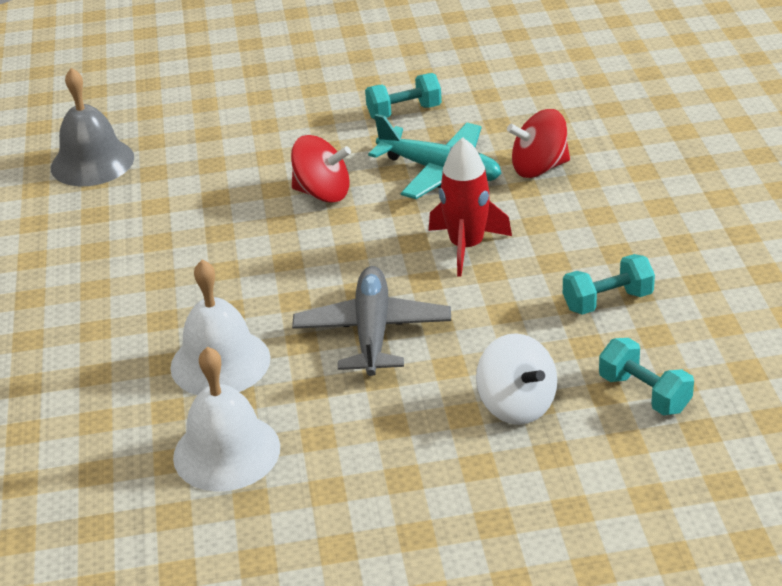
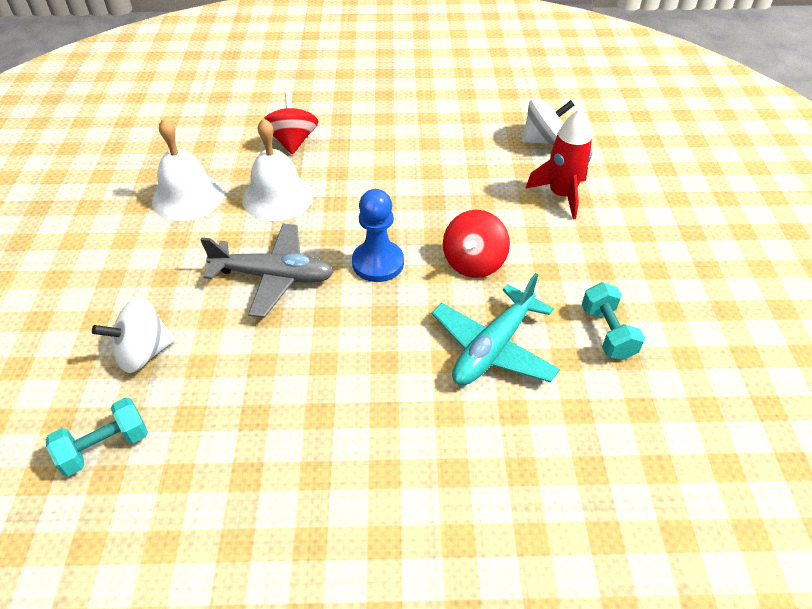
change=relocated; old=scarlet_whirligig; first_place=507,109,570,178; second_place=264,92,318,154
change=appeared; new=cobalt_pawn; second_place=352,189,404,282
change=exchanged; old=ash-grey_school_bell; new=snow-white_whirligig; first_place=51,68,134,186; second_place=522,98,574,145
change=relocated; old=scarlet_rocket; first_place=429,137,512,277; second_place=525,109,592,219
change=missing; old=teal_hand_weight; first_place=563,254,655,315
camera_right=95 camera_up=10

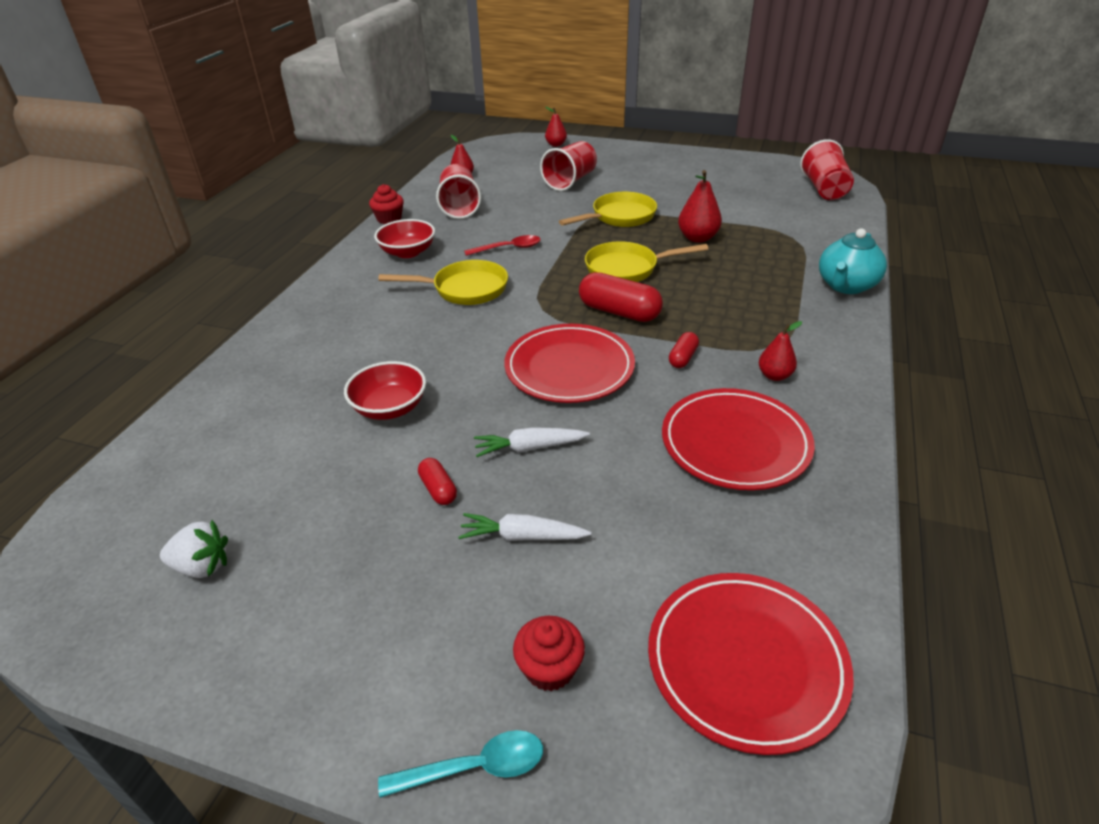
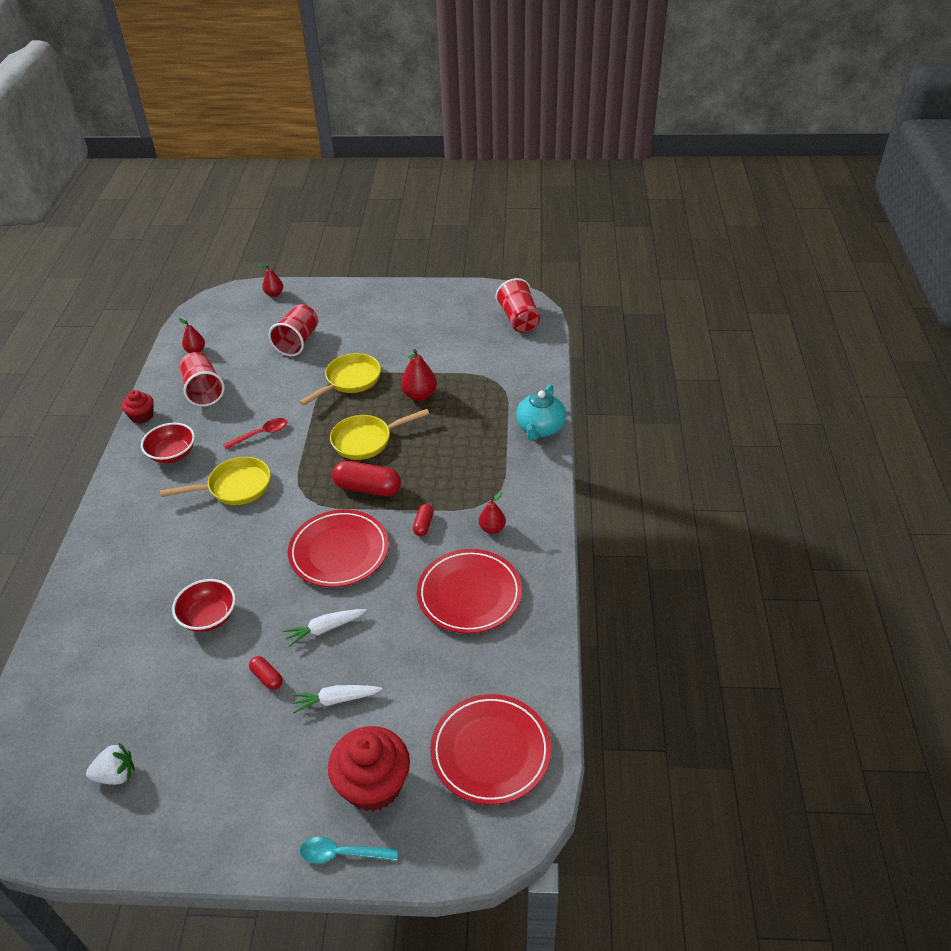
change=spun; old=teal_tablespoon; first_place=378,730,543,798; second_place=300,837,398,864; degrees=-150
change=size; old=scarlet_fairy_cake; first_place=513,616,585,691; second_place=328,726,410,811; factor=1.83
camera_right=-15 camera_up=5

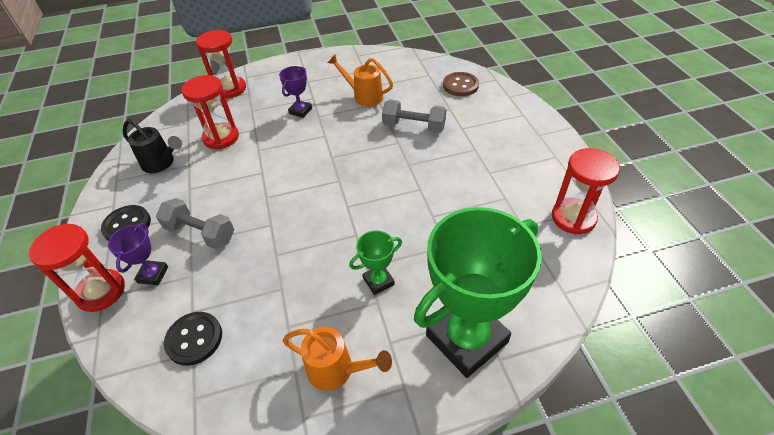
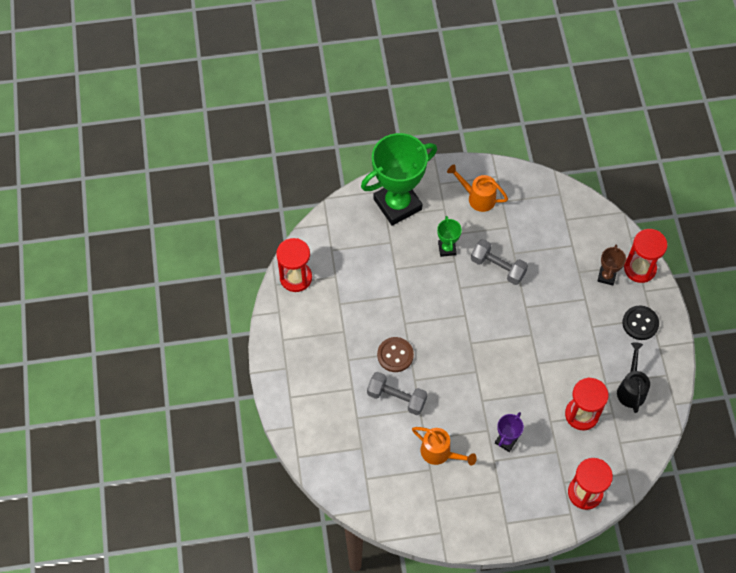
change=relocated; old=russet_button; first_place=443,72,479,96; second_place=377,337,414,372
change=spun; old=green_award_cup; first_place=349,230,402,295; second_place=437,216,462,257; degrees=-75
change=relocated; old=ash-grey_hand_weight; first_place=156,198,234,249; second_place=471,239,528,285
change=colour; old=violet_award_cup; new=russet_award_cup; first_place=108,223,168,285; second_place=597,244,626,285
change=spun; old=jet-black_watering_pot; first_place=122,119,182,173; second_place=617,342,650,413; degrees=60
change=missing; old=jet-black_button; first_place=164,312,222,366
camera_right=-175 camera_up=15

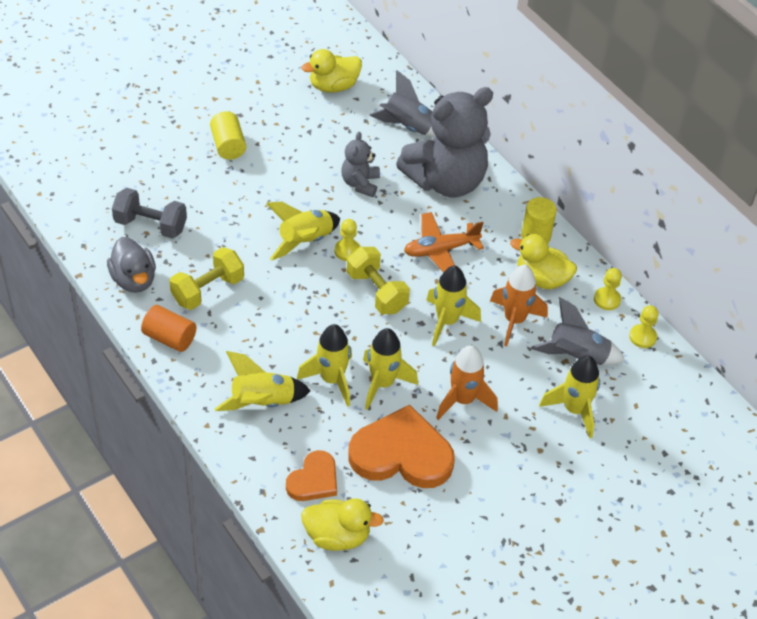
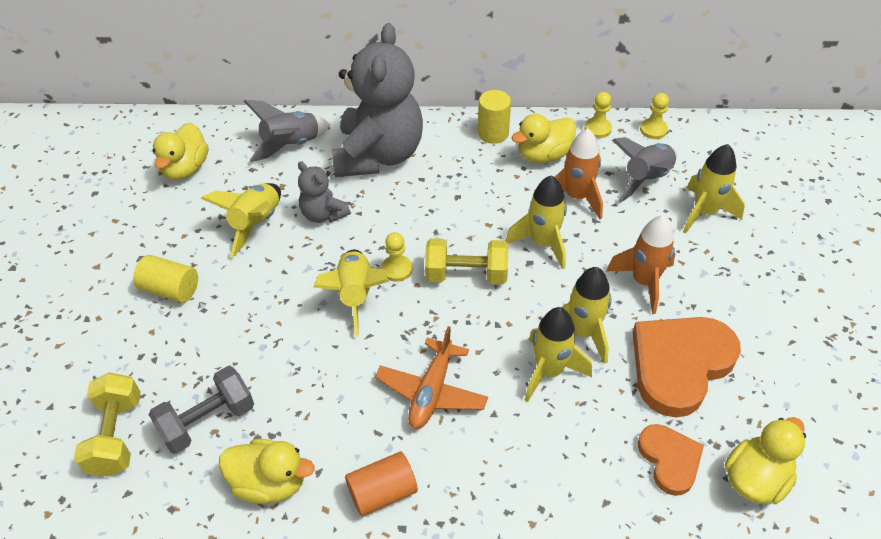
change=relocated; old=bright_yellow_hand_weight; first_place=170,247,244,310; second_place=74,373,141,477
change=relocated; old=bright_yellow_rocket; first_place=215,351,311,411; second_place=201,183,281,257
change=colour; old=ash-grey_toy_duck; new=bright_yellow_toy_duck; first_place=107,237,156,293; second_place=219,439,315,504
change=relocated; old=orange_toy_plane; first_place=404,212,484,273; second_place=375,326,488,429
camera_right=-50 camera_up=0

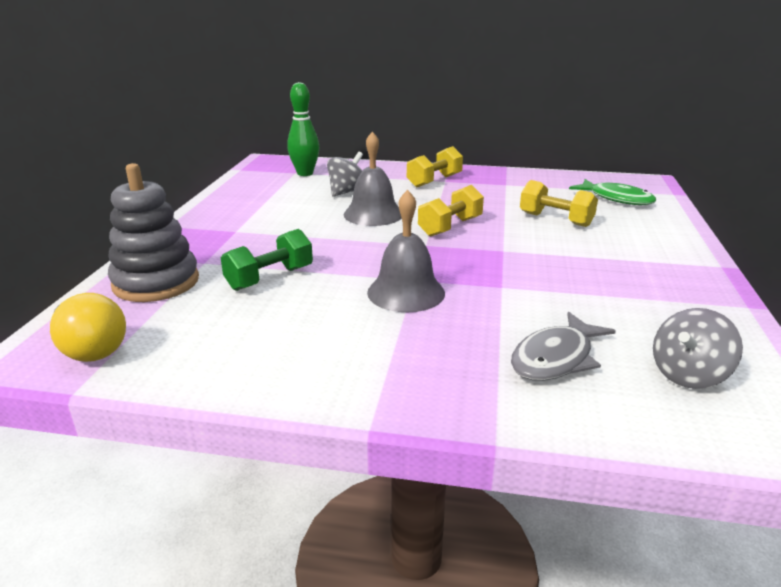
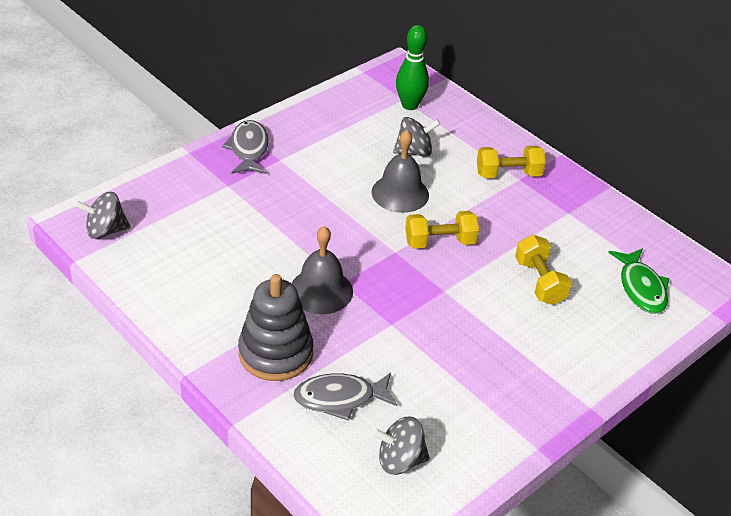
change=exchanged; old=bright_yellow_light_bulb; new=ash-grey_whirligig; first_place=50,293,126,362; second_place=75,192,130,239
change=appeared; new=ash-grey_fish; second_place=222,120,269,174
change=relocated; old=ash-grey_stacking_rings; first_place=108,163,199,302; second_place=238,274,313,381
change=missing; old=green_hand_weight; first_place=221,229,313,291
camera_right=35 camera_up=15

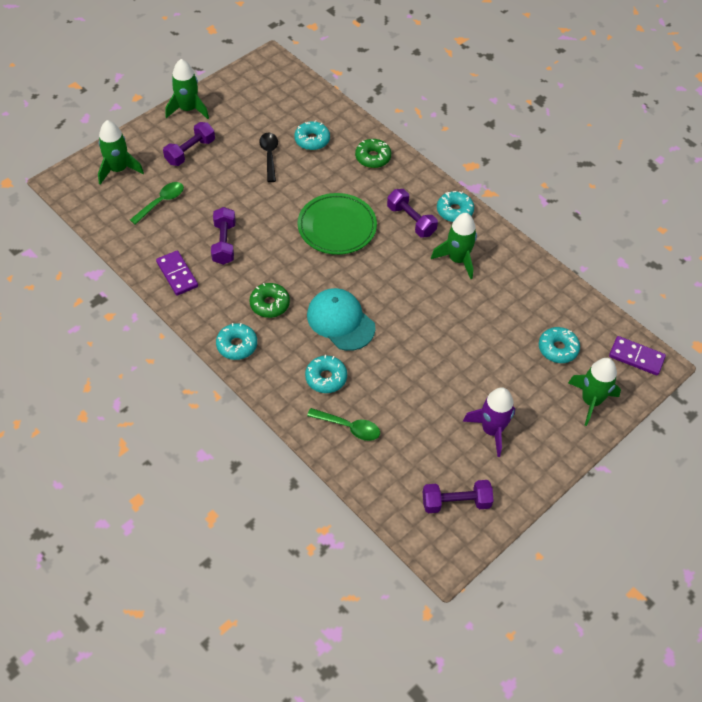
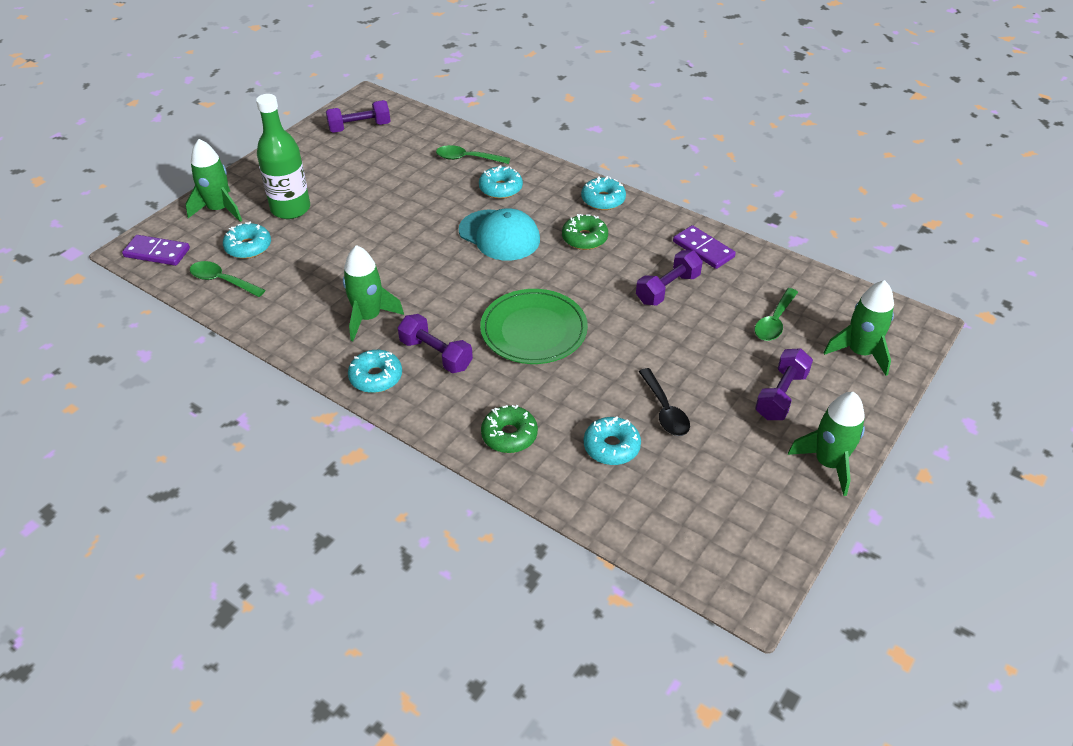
change=appeared; new=green_tablespoon; second_place=190,261,265,297
change=appeared; new=green_bottle; second_place=256,94,310,219
change=spun; old=violet_hand_weight; first_place=211,207,235,265; second_place=636,250,703,306; degrees=60
change=missing; old=violet_rocket; first_place=463,387,515,457
camera_right=170 camera_up=-10

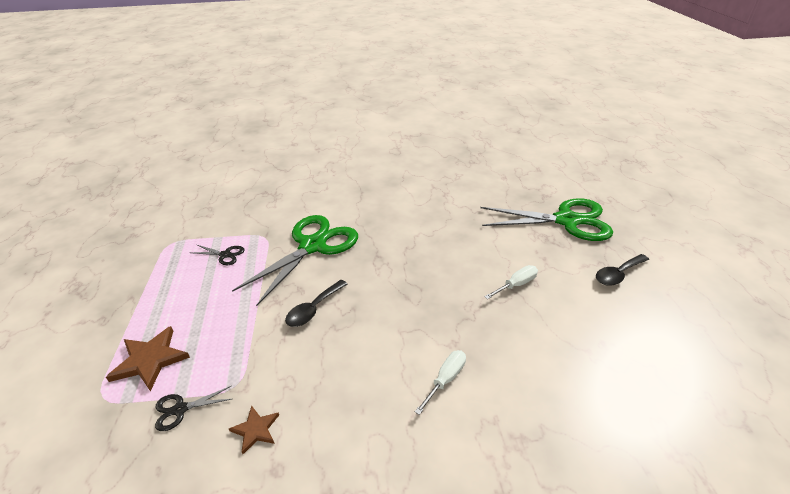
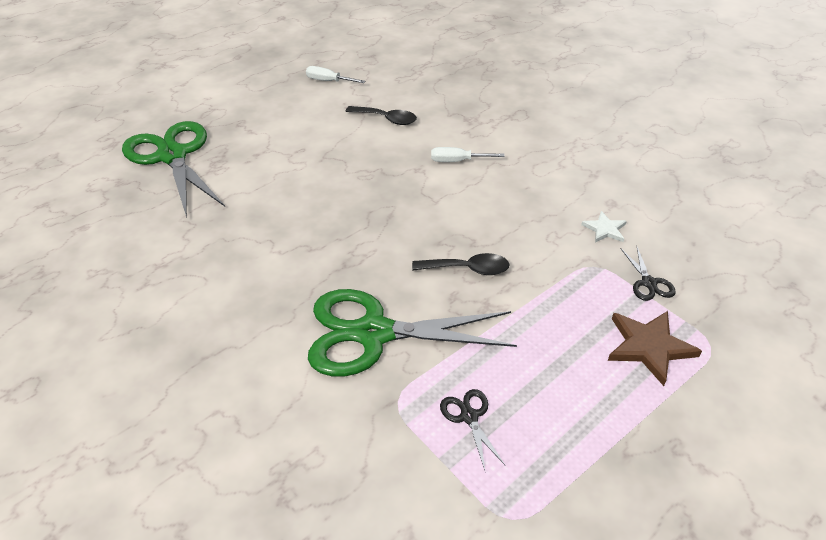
change=relocated; old=snow-white_screwdriver; first_place=484,265,538,299; second_place=306,66,365,83
change=relocated; old=jet-black_tablespoon; first_place=596,254,649,286; second_place=345,106,417,125
change=colour; old=russet_five-pointed_star; new=snow-white_five-pointed_star; first_place=229,406,279,454; second_place=581,211,627,242
change=spun; old=jet-black_scissors; first_place=155,386,232,431; second_place=621,247,676,301; degrees=45
camera_right=-125 camera_up=5

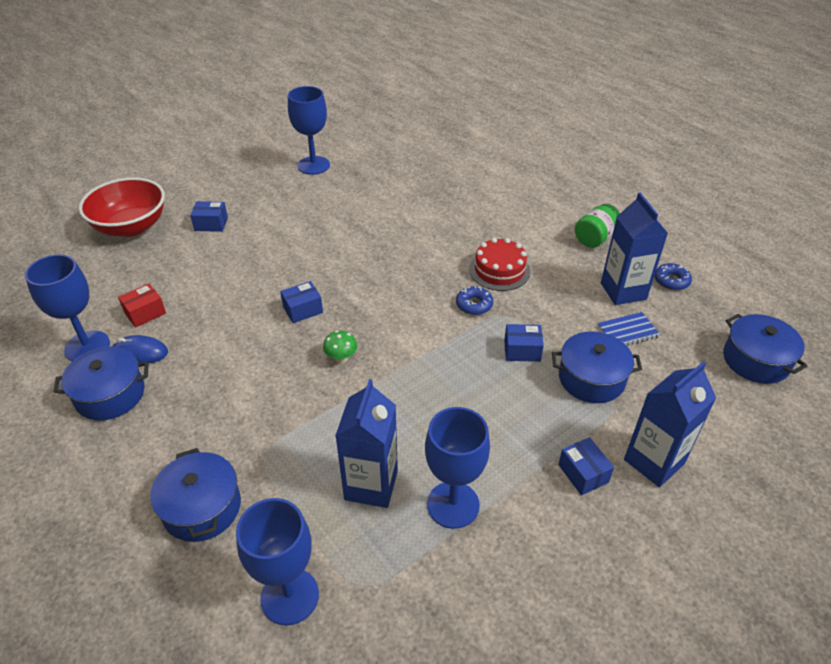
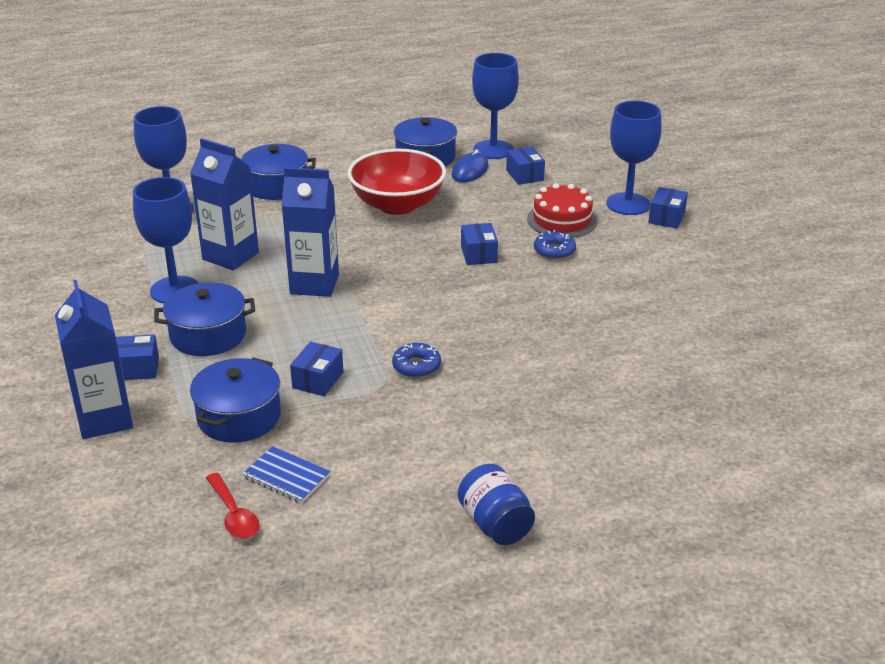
change=relocated; old=cobalt_stockpot; first_place=723,314,807,384; second_place=154,282,255,356
change=appeared; new=scarlet_tablespoon; second_place=206,473,259,539
change=spun; old=cobalt_notebook; first_place=597,312,660,346; second_place=242,446,331,503; degrees=-60
change=relocated; old=cobalt_juice_carton; first_place=601,193,668,305; second_place=282,167,339,297
change=relocated; old=scarlet_deep_dish; first_place=79,177,165,237; second_place=348,149,446,215
change=colour; old=green_jam_jar; new=cobalt_jam_jar; first_place=575,204,620,248; second_place=458,464,535,545
change=colour; old=scarlet_box; new=cobalt_box; first_place=118,284,166,328; second_place=506,147,545,185
change=relocated; old=scarlet_layer_cake; first_place=469,238,531,291; second_place=527,183,597,238
change=relocated; old=cobalt_doughnut; first_place=654,263,692,290; second_place=534,230,576,260
change=relocated; old=cobalt_wine_glass; first_place=288,86,330,175; second_place=606,101,662,215
change=missing; old=green_mushroom; first_place=323,330,357,363
camera_right=110 camera_up=-10

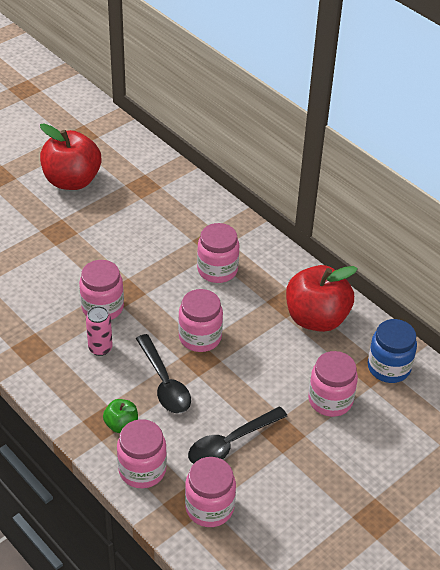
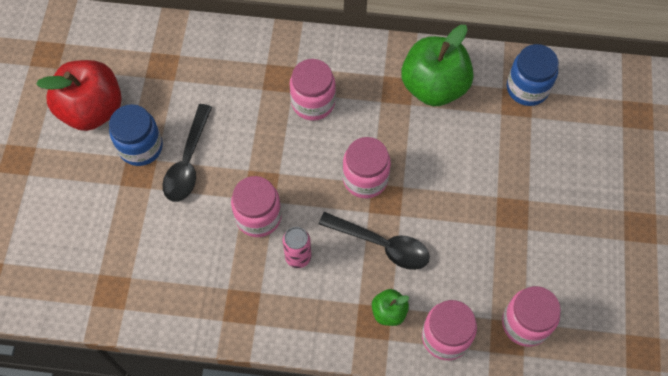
change=appeared; new=cobalt_jam_jar; second_place=109,104,163,166
change=relocated; old=jet-black_tablespoon; first_place=188,407,287,464; second_place=162,104,212,202
change=colour; old=scarlet_apple; new=green_apple; first_place=286,265,358,332; second_place=401,25,473,106
change=missing; old=rosy_jam_jar; first_place=308,351,358,417
camera_right=-40 camera_up=20

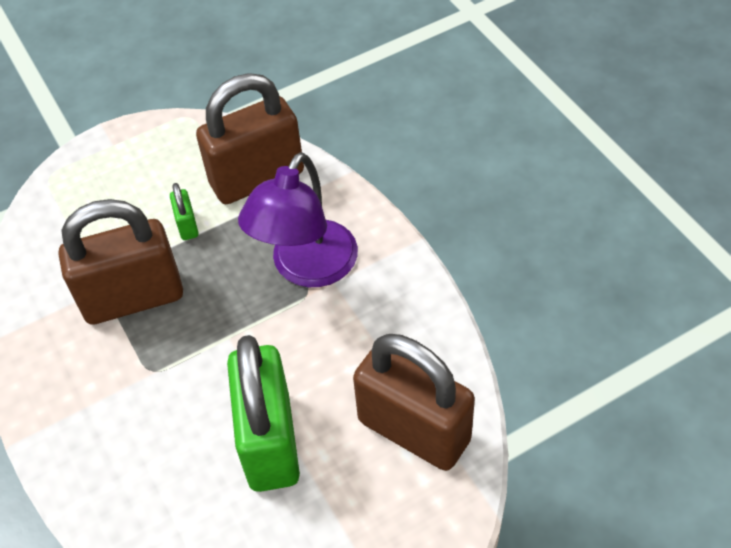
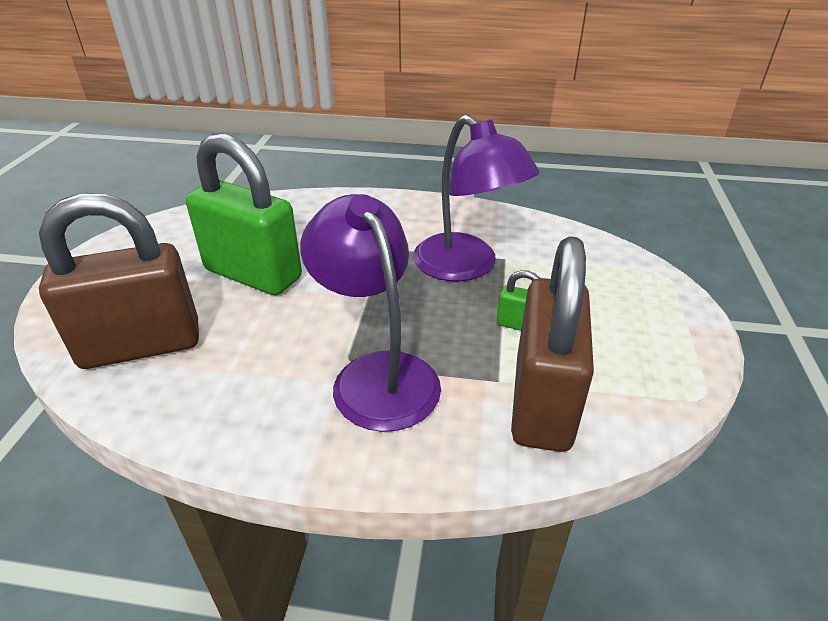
change=exchanged; old=russet_padlock; new=violet_desk_lamp; first_place=59,199,183,325; second_place=413,115,539,281
camera_right=125 camera_up=-15

